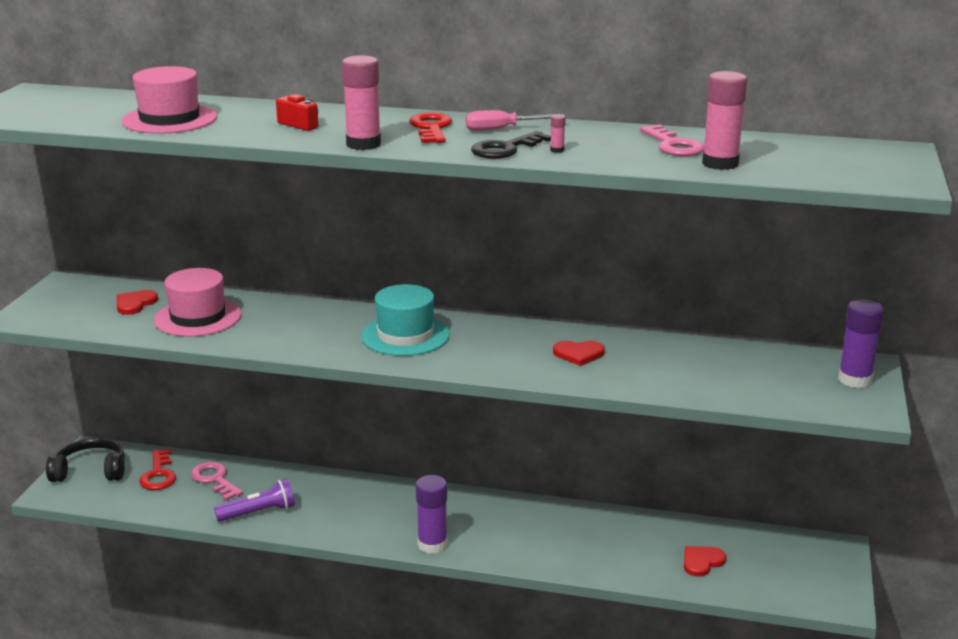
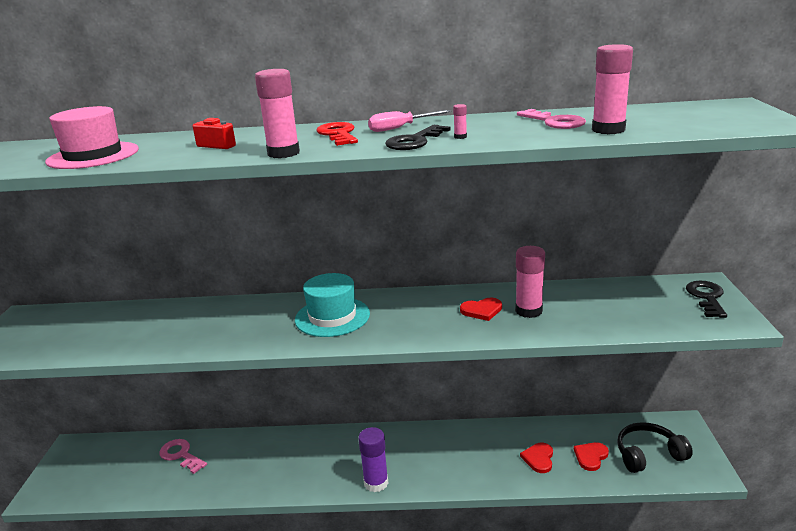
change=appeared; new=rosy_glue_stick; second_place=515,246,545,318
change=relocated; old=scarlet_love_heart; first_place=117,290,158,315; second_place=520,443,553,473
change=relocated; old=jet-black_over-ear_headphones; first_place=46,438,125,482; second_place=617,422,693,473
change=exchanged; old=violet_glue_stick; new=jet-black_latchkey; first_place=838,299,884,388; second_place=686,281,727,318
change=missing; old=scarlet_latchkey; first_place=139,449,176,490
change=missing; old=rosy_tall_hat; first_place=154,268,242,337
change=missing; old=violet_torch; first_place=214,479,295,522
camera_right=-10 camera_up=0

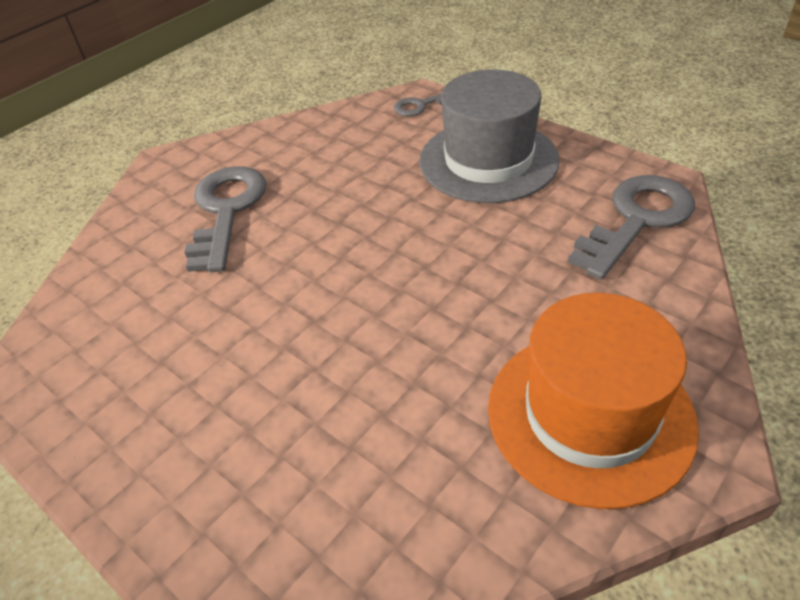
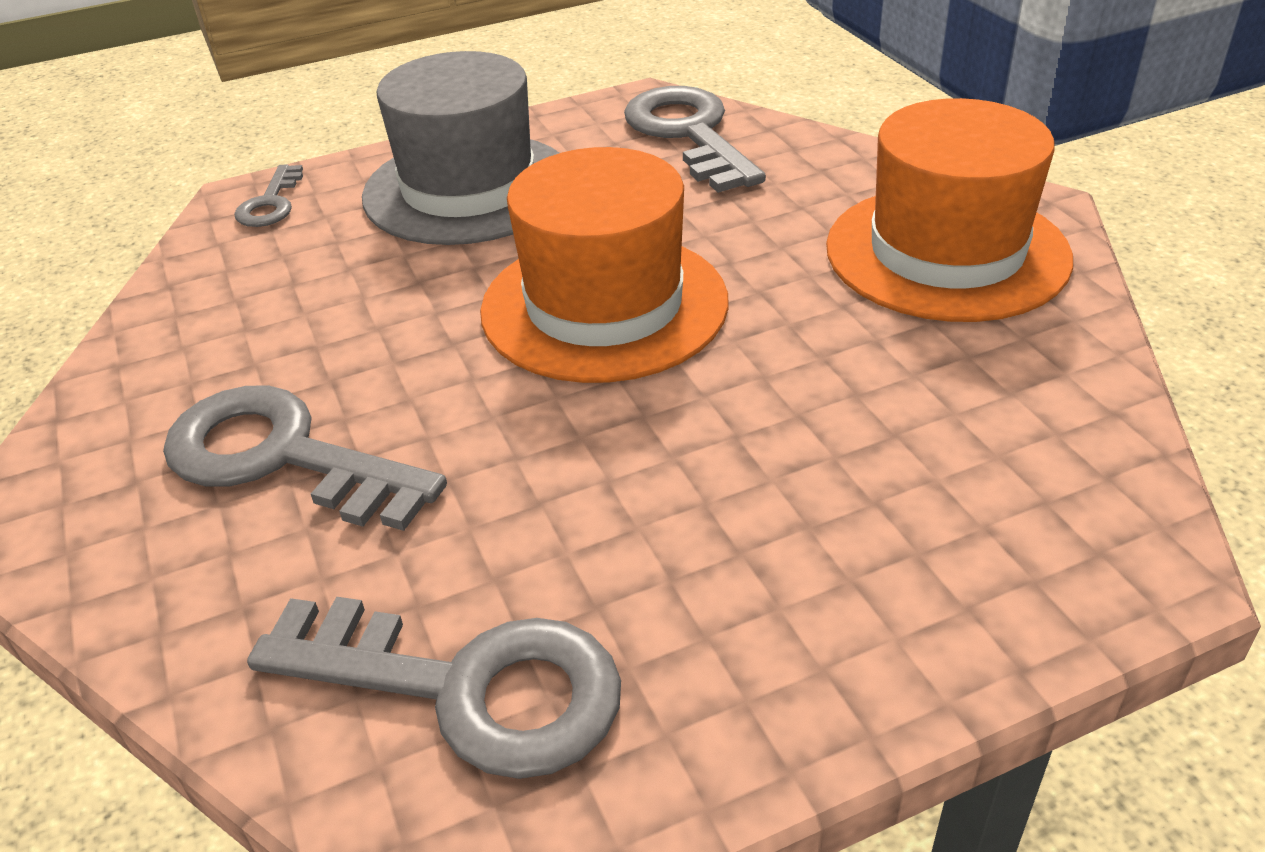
change=appeared; new=ash-grey_latchkey; second_place=247,597,621,779
change=appeared; new=orange_tall_hat; second_place=480,147,729,383
camera_right=-65 camera_up=-5

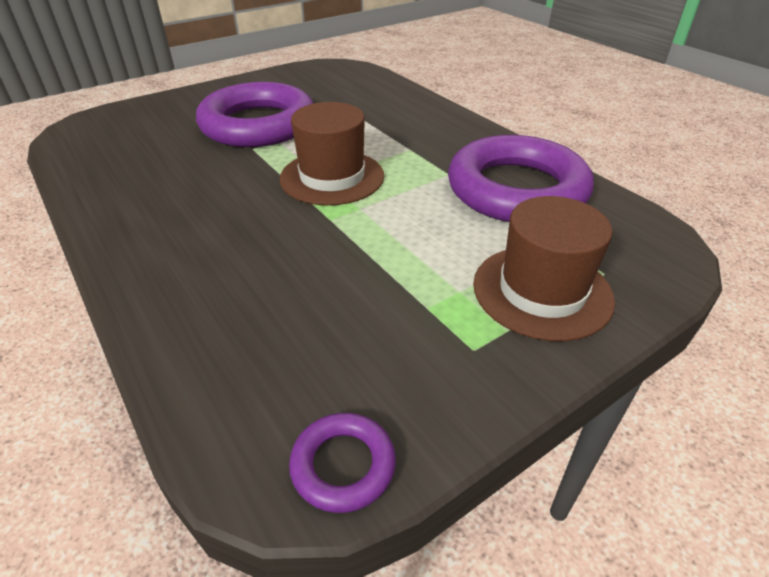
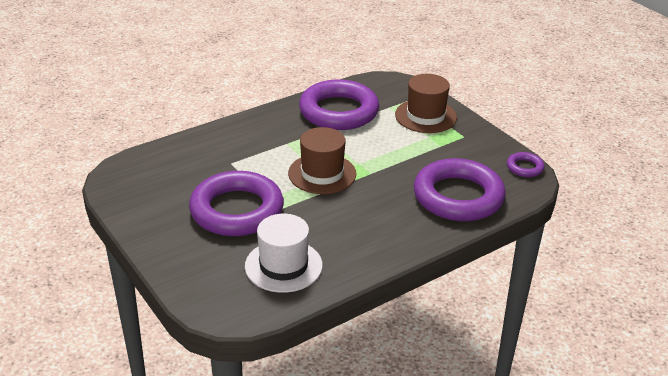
change=appeared; new=snow-white_tall_hat; second_place=245,214,323,293
change=appeared; new=violet_ring; second_place=414,158,506,221
camera_right=-90 camera_up=-5

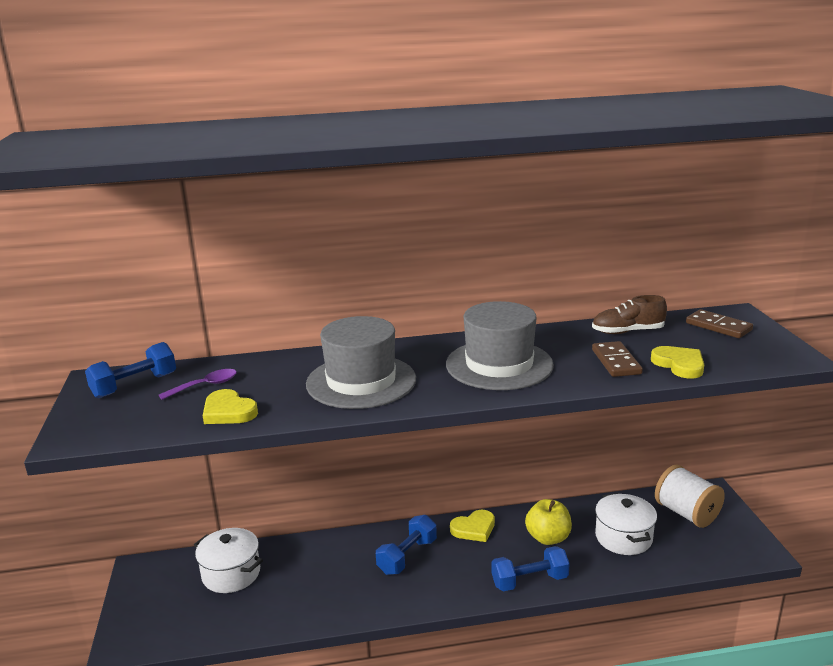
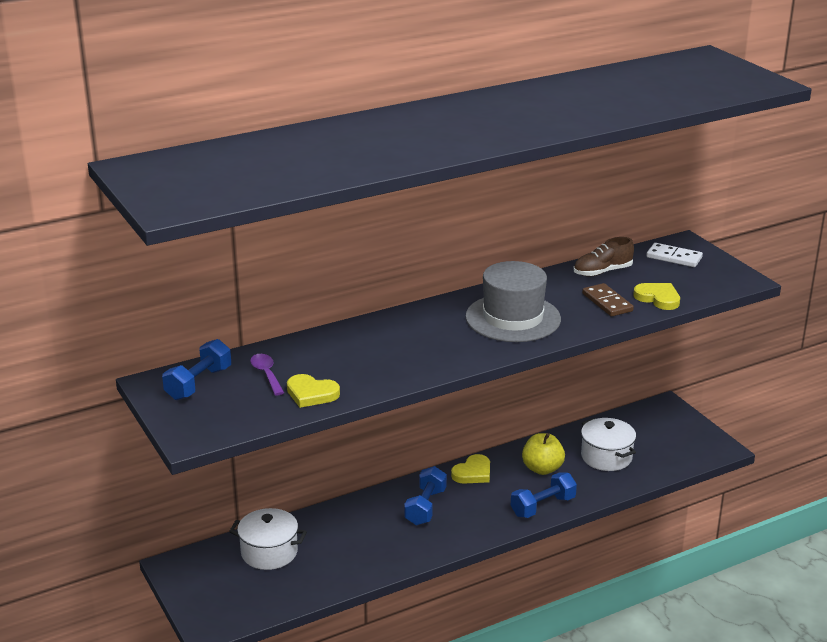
change=spun; old=violet_tablespoon; first_place=159,369,237,400; second_place=250,354,284,395; degrees=-60
change=colour; old=russet_domino; new=snow-white_domino; first_place=686,309,753,338; second_place=646,243,703,267
change=missing; old=ash-grey_tall_hat; first_place=306,316,416,409
change=missing; old=snow-white_reel_of_thread; first_place=655,465,725,528
camera_right=-20 camera_up=5

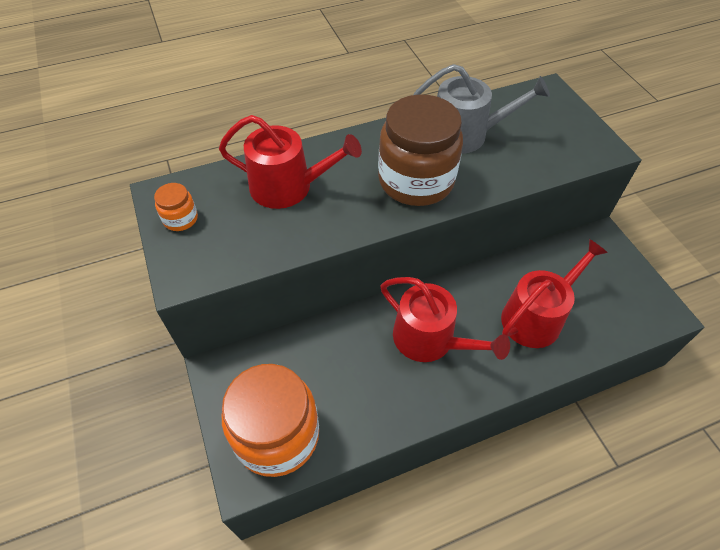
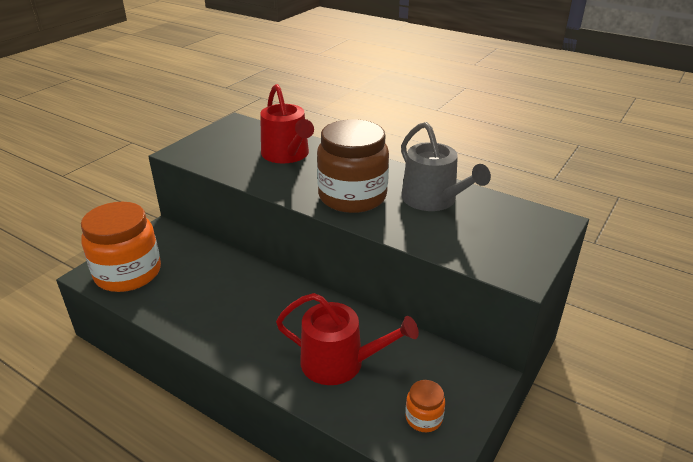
change=relocated; old=orange_jam_jar; first_place=154,183,198,231; second_place=405,380,445,432
change=missing; old=scarlet_watering_pot; first_place=381,277,510,362
camera_right=55 camera_up=-20

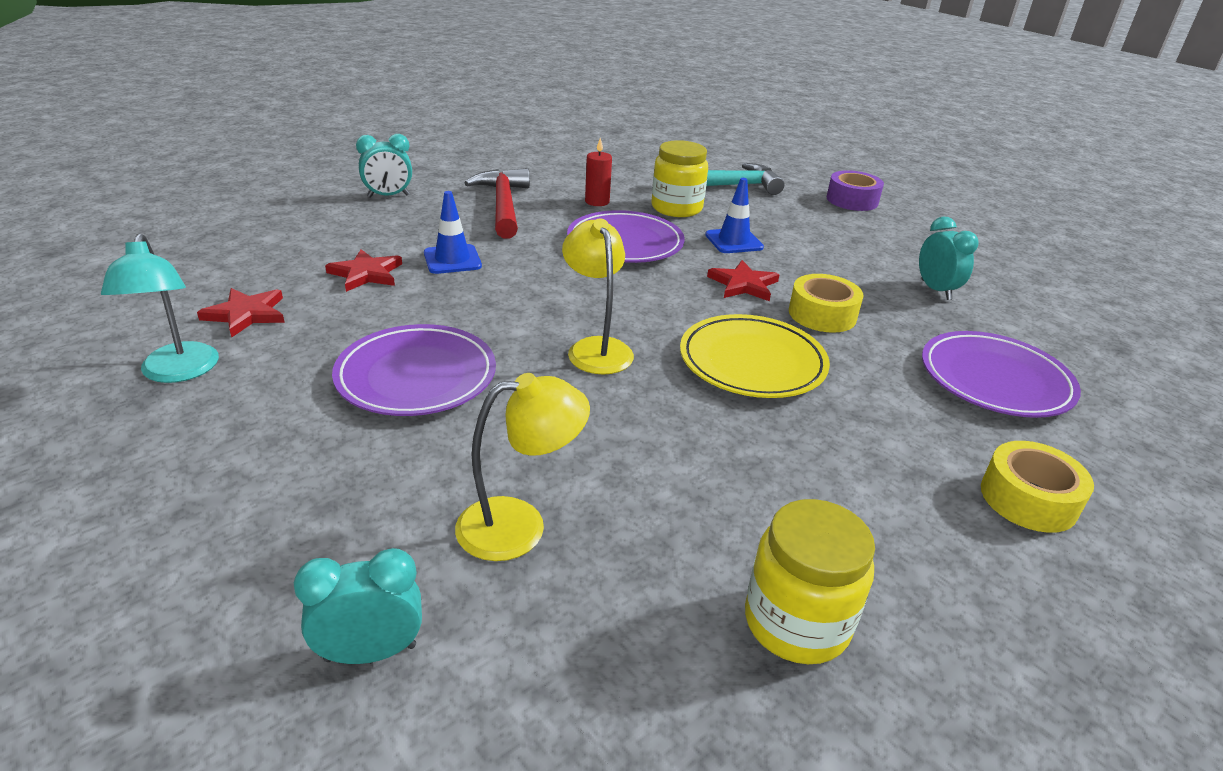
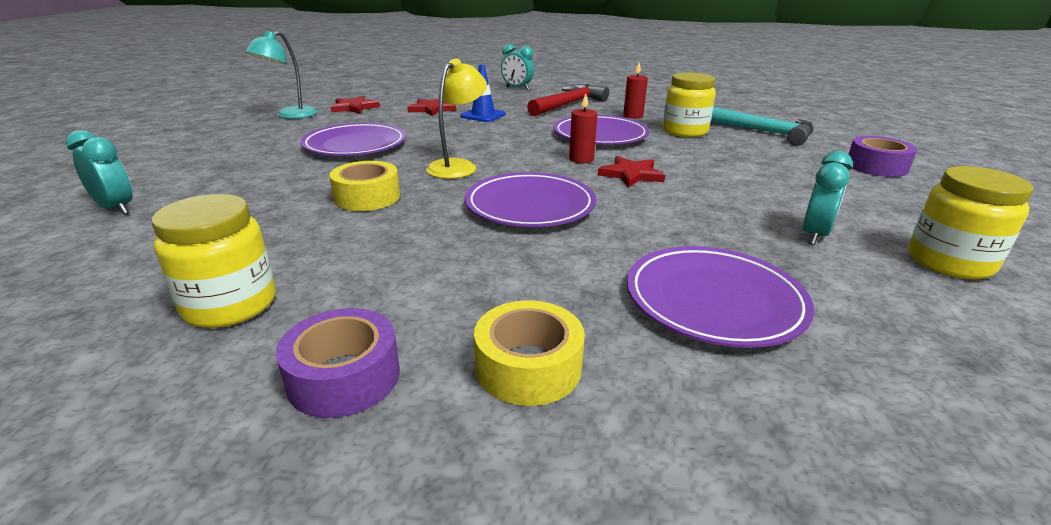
change=appeared; new=violet_tape; second_place=276,308,400,418
change=relocated; old=bright_yellow_tape; first_place=789,274,864,333; second_place=329,161,400,211
change=colour; old=bright_yellow_flat_dish; new=violet_flat_dish; first_place=680,314,830,398; second_place=465,172,596,227
change=appeared; new=scarlet_candle; second_place=569,93,597,163
change=appeared; new=bright_yellow_jam_jar; second_place=908,166,1034,279
change=missing; old=bright_yellow_desk_lamp; first_place=455,373,590,561
change=missing; old=cobalt_road_cone; first_place=705,178,764,253
camera_right=50 camera_up=-5

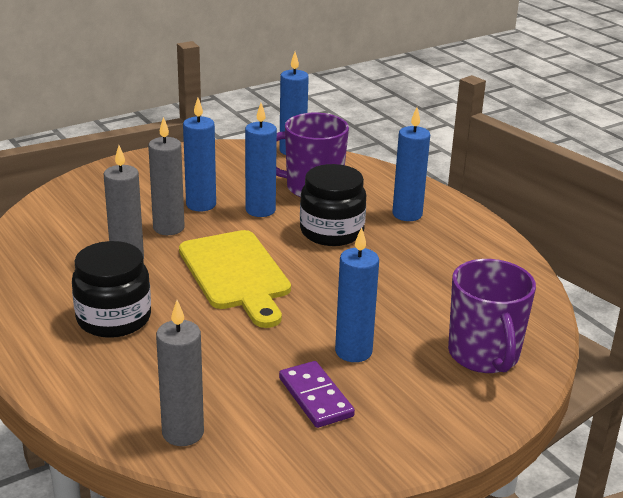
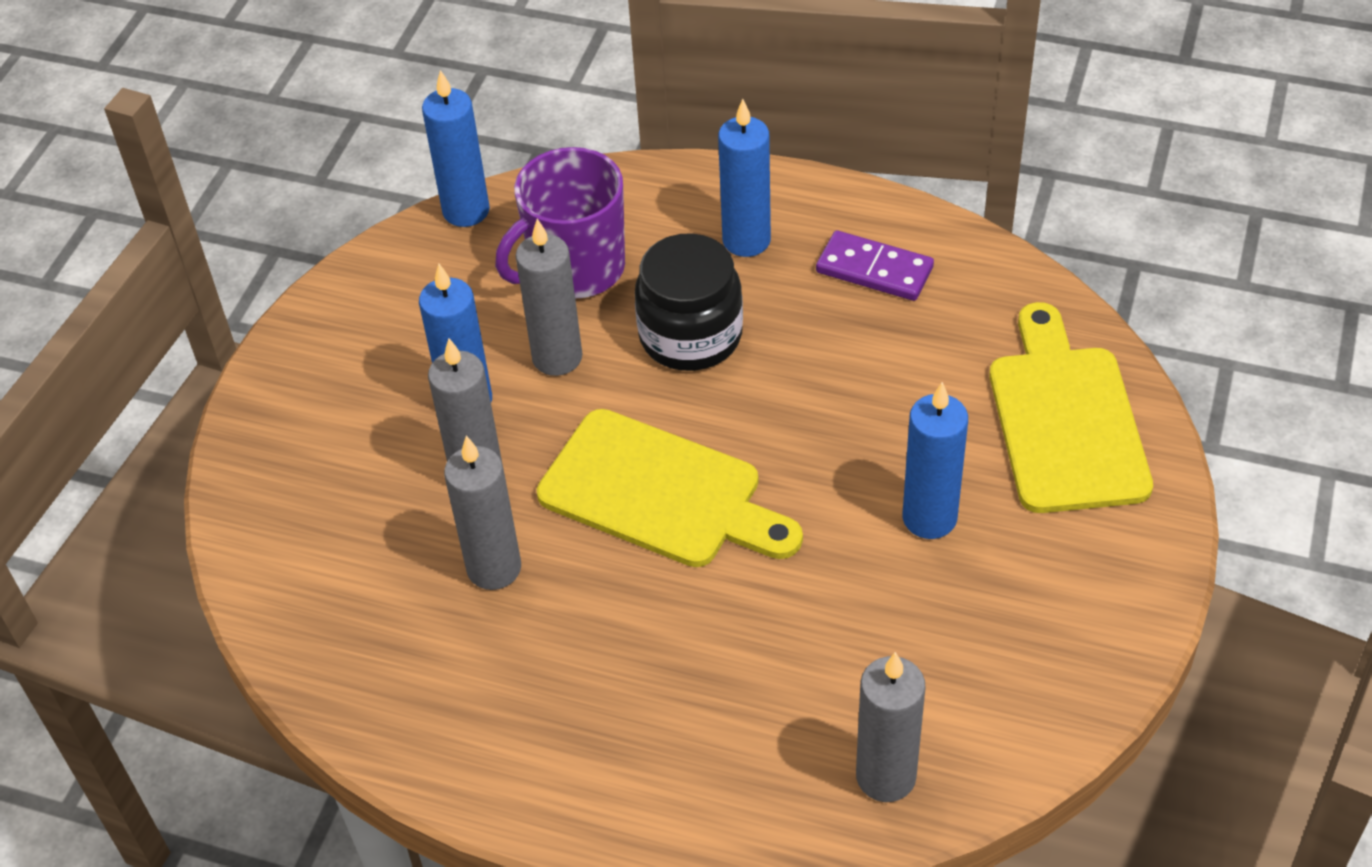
change=colour; old=cobalt_candle; new=ash-grey_candle; first_place=245,103,277,217; second_place=515,219,582,376
change=relocated; old=violet_domino; first_place=279,361,355,428; second_place=816,230,934,301
change=exchanged; old=violet_coffee_mug; new=bright_yellow_bread_board; first_place=448,259,536,373; second_place=990,302,1153,513
change=missing; old=jet-black_jam_jar; first_place=72,241,151,338
camera_right=-35 camera_up=20

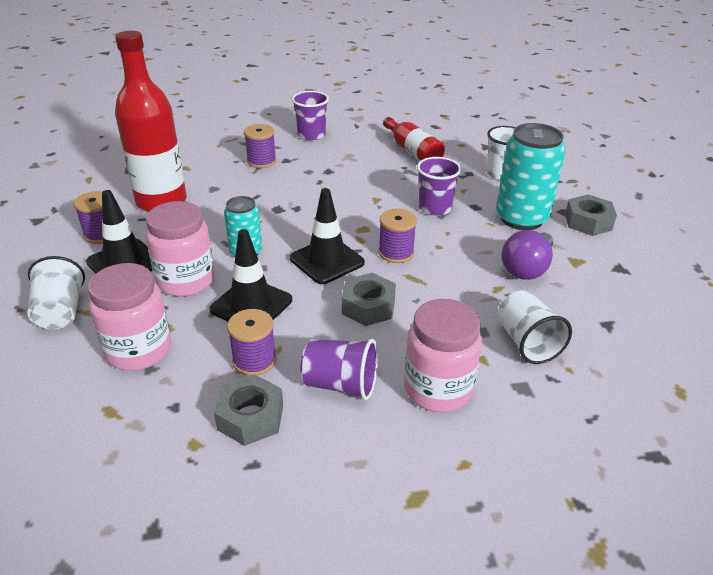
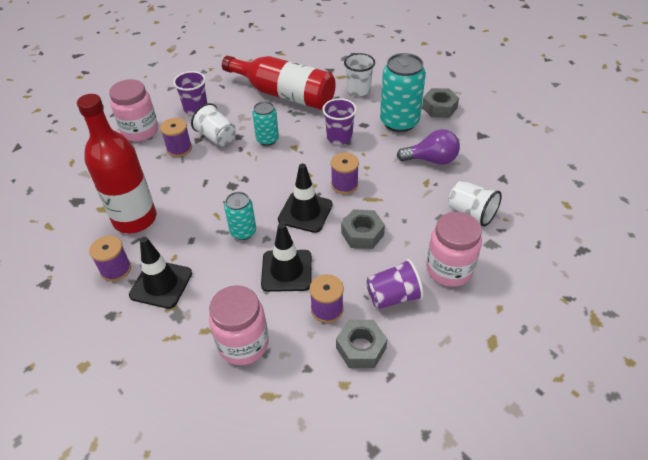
change=relocated; old=rosy_jam_jar; first_place=146,201,215,297; second_place=109,79,158,142
change=relocated; old=snow-white_beaker; first_place=27,256,85,329; second_place=191,103,236,147
change=size; old=scarlet_bottle; first_place=383,117,445,161; second_place=222,56,336,110; factor=1.71
change=appeared; new=teal_can; second_place=252,101,279,146
change=spun; old=violet_light_bulb; first_place=502,230,553,280; second_place=397,129,460,165; degrees=-90
camera_right=-30 camera_up=10

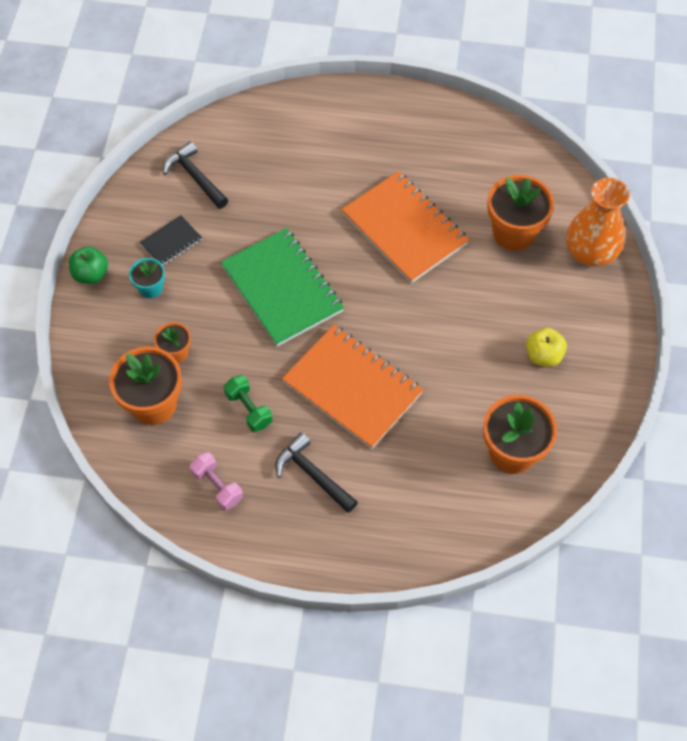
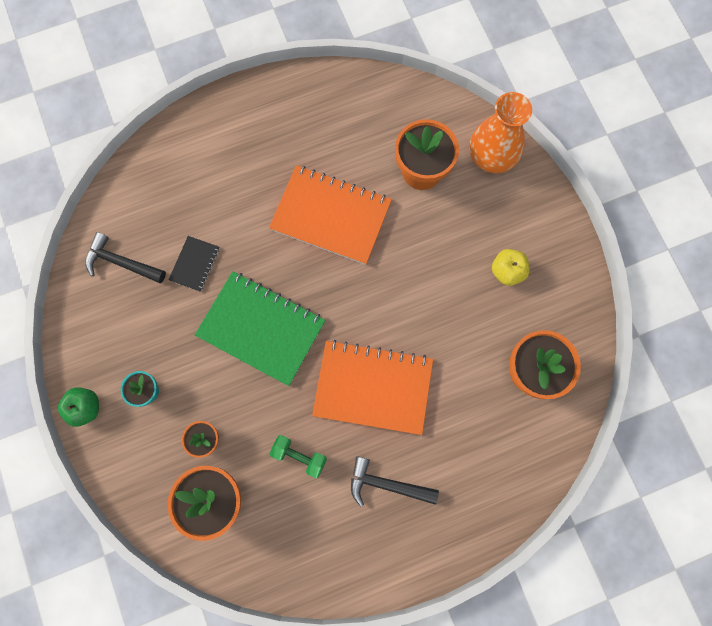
change=relocated; old=jet-black_notebook; first_place=140,215,202,265; second_place=169,236,219,292
change=missing; old=rosy_hand_weight; first_place=190,452,243,510
camera_right=-30 camera_up=15

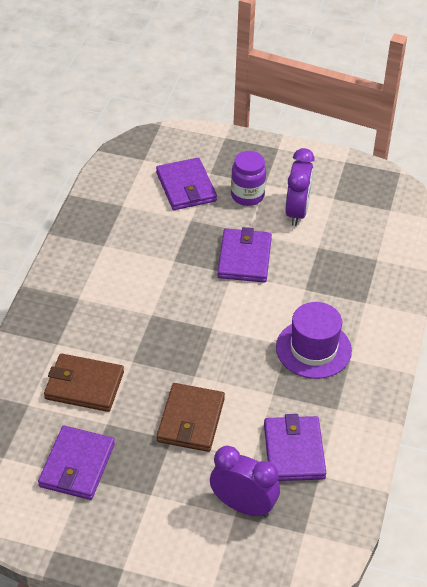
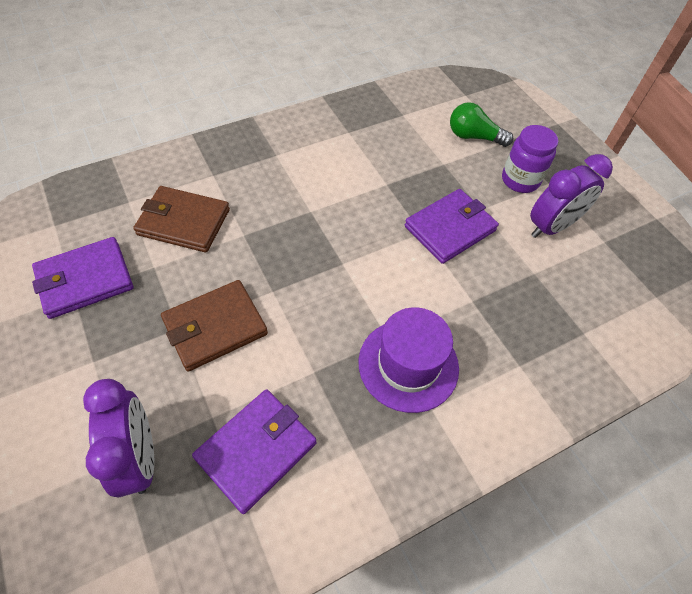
change=spun; old=russet_card_wallet; first_place=44,353,124,412; second_place=133,186,230,252; degrees=-45
change=exchanged; old=violet_card_wallet; new=green_light_bulb; first_place=156,158,217,210; second_place=450,102,513,147
camera_right=45 camera_up=10

